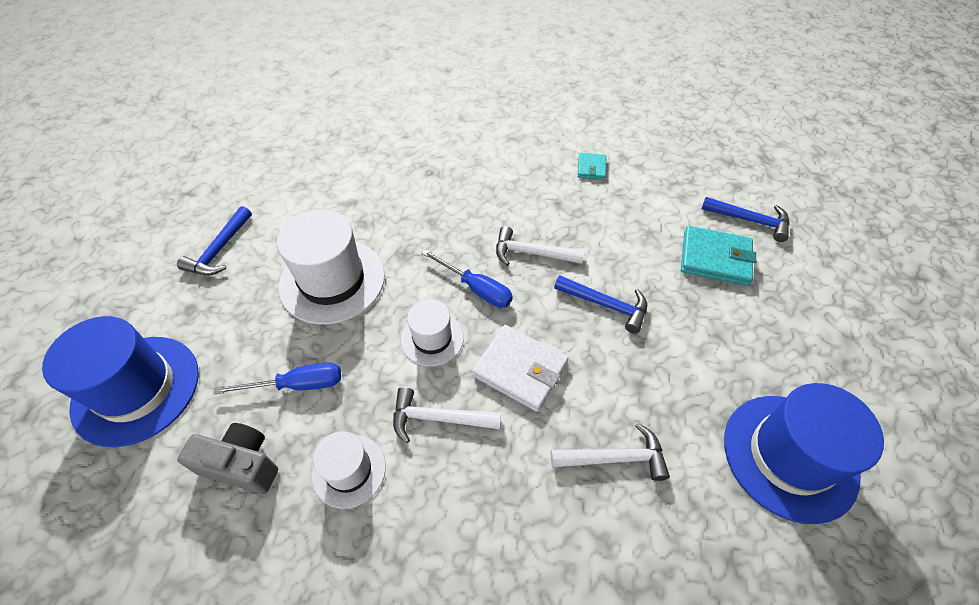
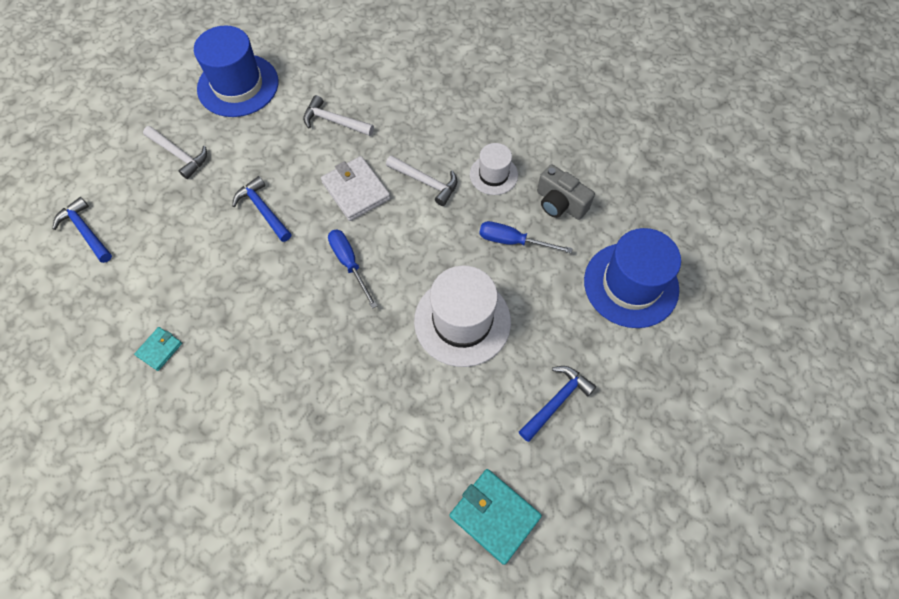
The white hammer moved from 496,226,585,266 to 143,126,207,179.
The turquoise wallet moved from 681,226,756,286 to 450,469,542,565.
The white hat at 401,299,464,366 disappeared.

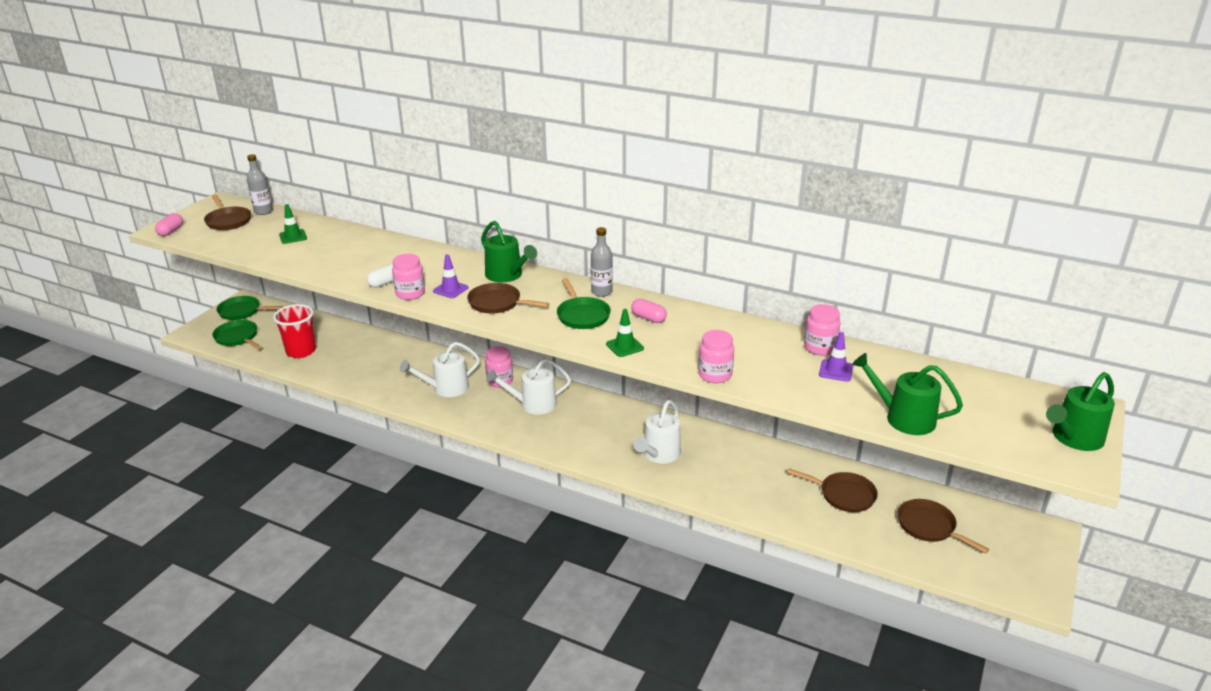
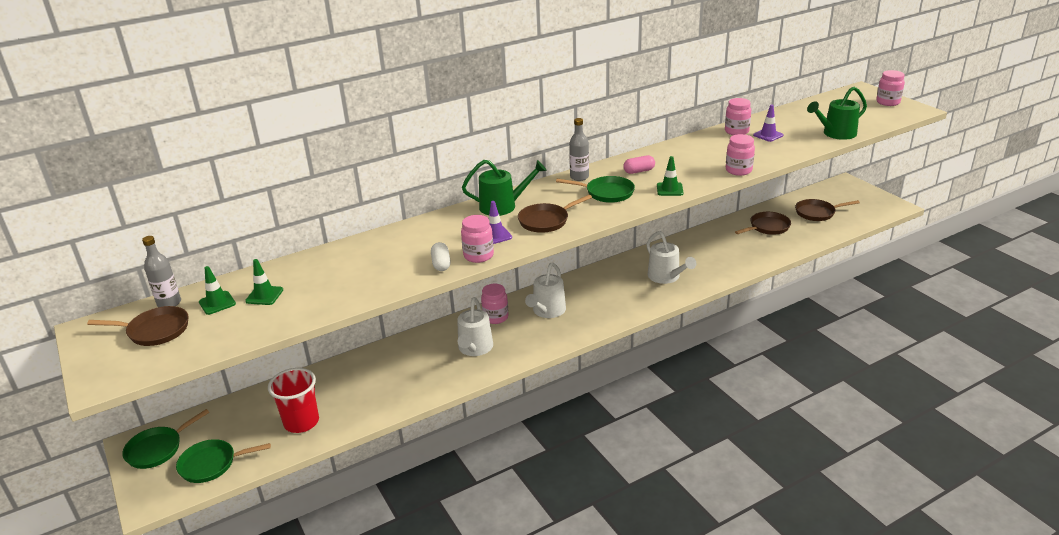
The pink capsule at 155,213,183,236 disappeared.
The green watering can at 1046,372,1115,451 was replaced by the pink jar at 876,70,905,106.
The green traffic cone at 199,266,236,315 appeared.

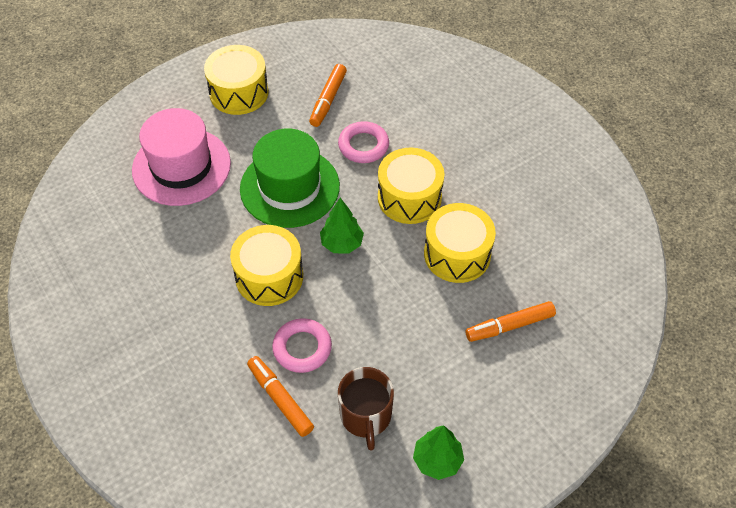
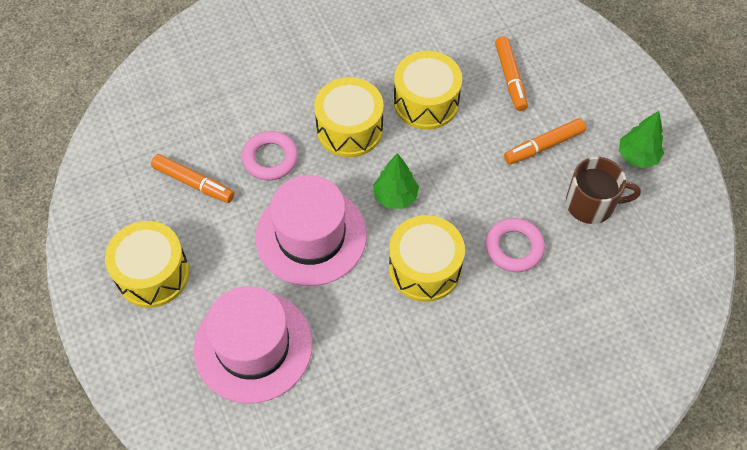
The green hat at 240,129,340,228 became the pink hat at 255,175,367,286.
The orange marker moved from 247,356,314,437 to 504,118,586,164.

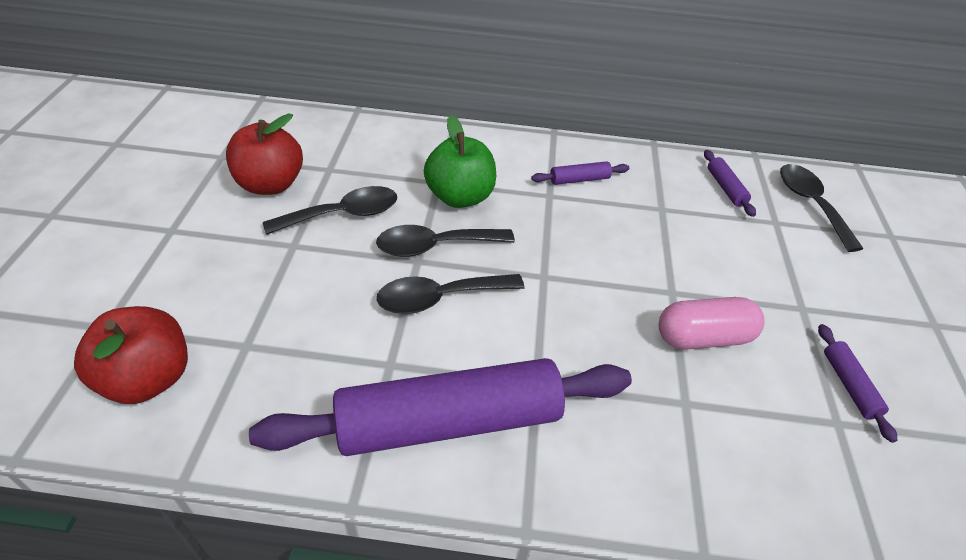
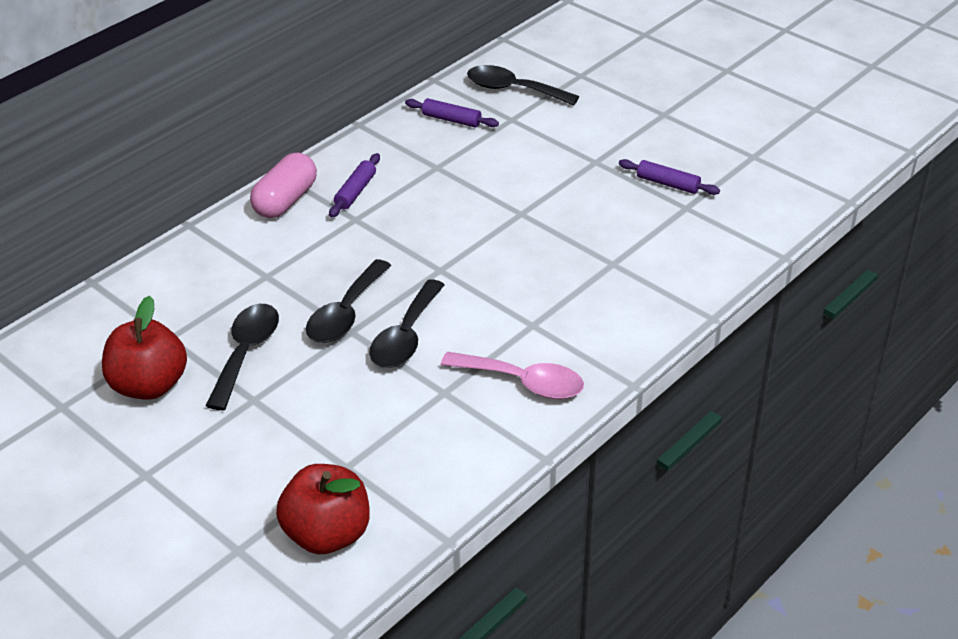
The green apple at 424,115,496,208 disappeared.
The pink capsule moved from 659,297,765,350 to 250,152,317,218.
The purple rolling pin at 249,358,632,456 was replaced by the pink spoon at 441,352,584,399.

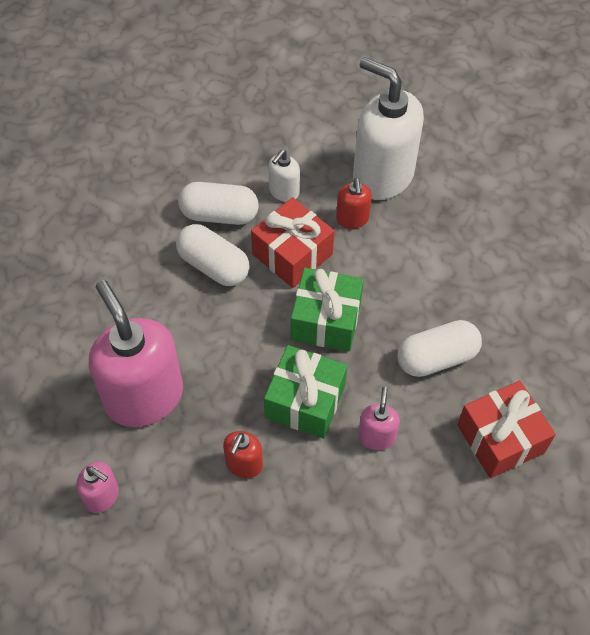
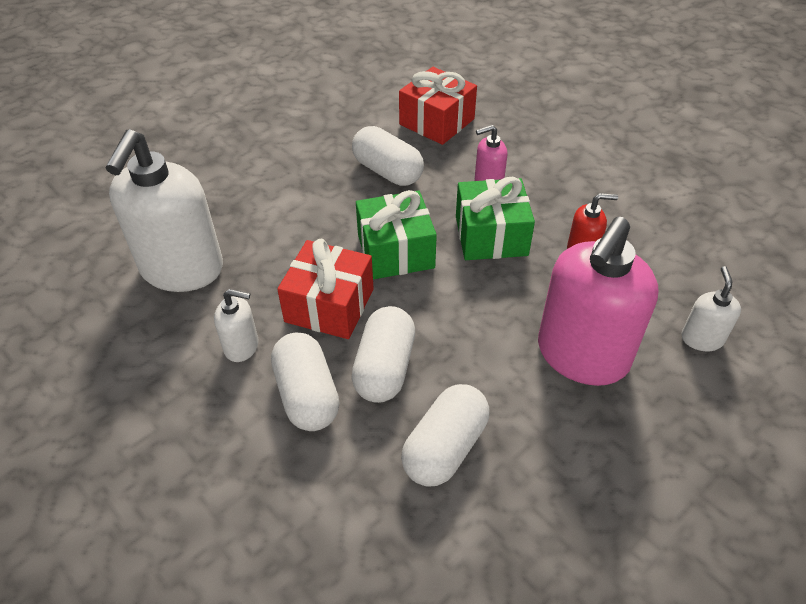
The red soap dispenser at 336,178,372,229 disappeared.
The pink soap dispenser at 76,461,119,513 became the white soap dispenser at 682,266,741,351.
The white capsule at 401,384,490,487 appeared.

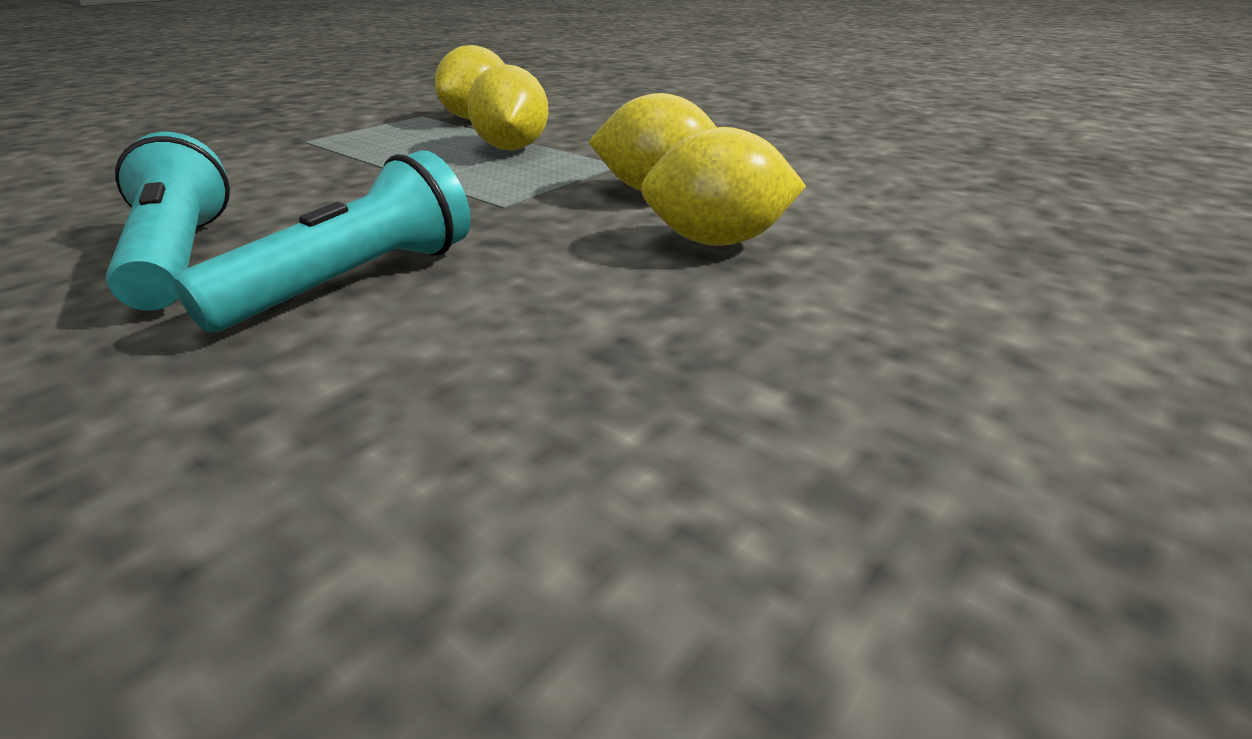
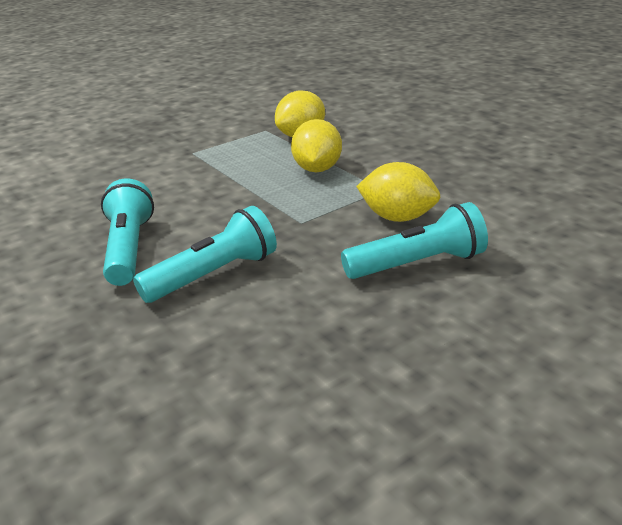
The yellow lemon at 641,127,806,246 was replaced by the turquoise flashlight at 341,202,488,279.

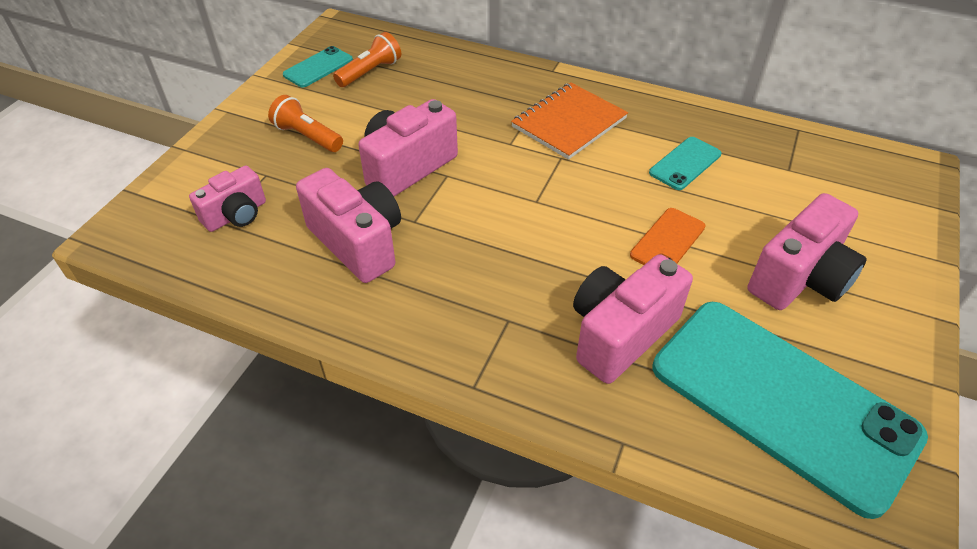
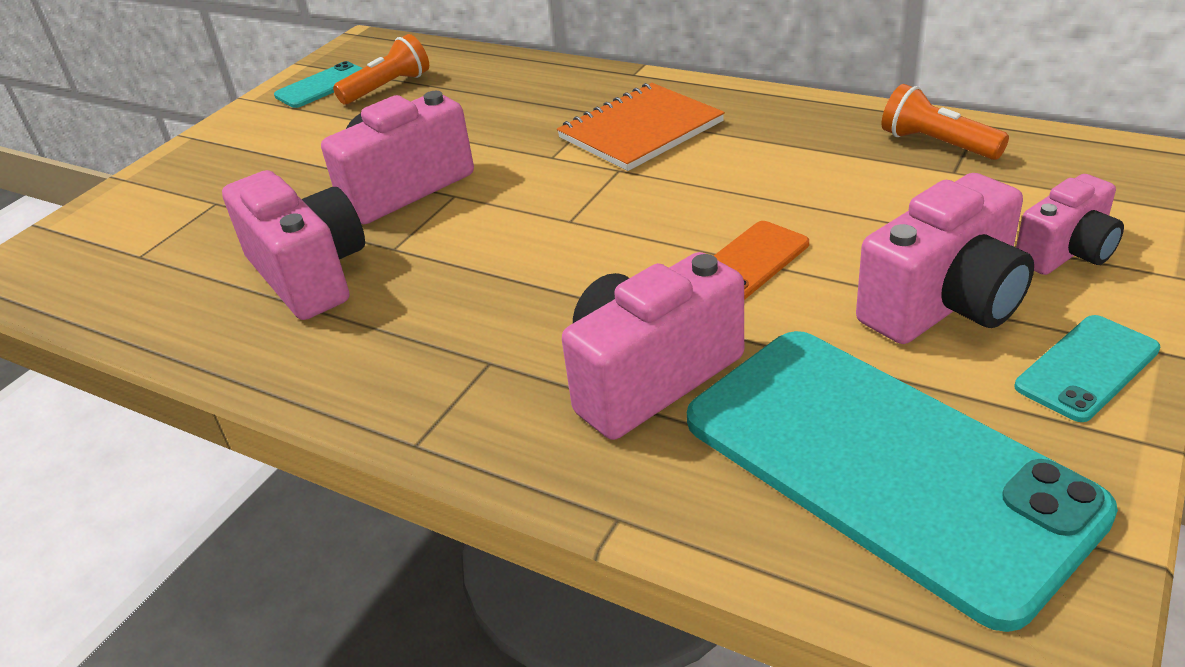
The orange flashlight moved from 268,95,343,152 to 882,84,1009,160.
The turquoise phone moved from 649,137,721,190 to 1015,315,1160,422.
The pink camera moved from 189,166,266,232 to 1016,174,1124,275.

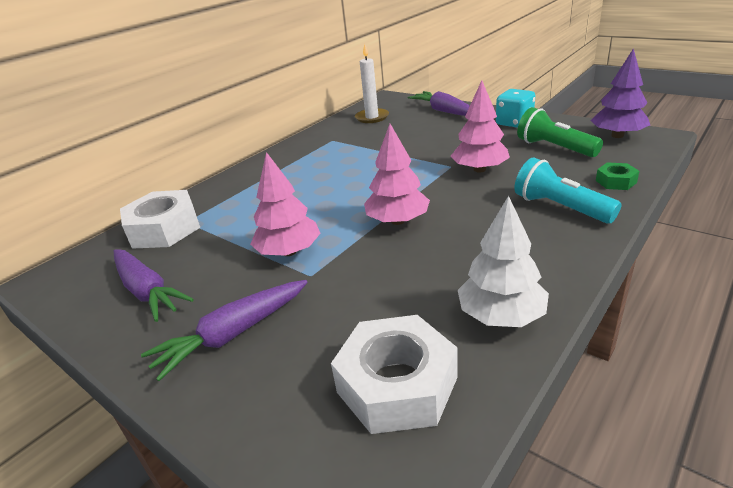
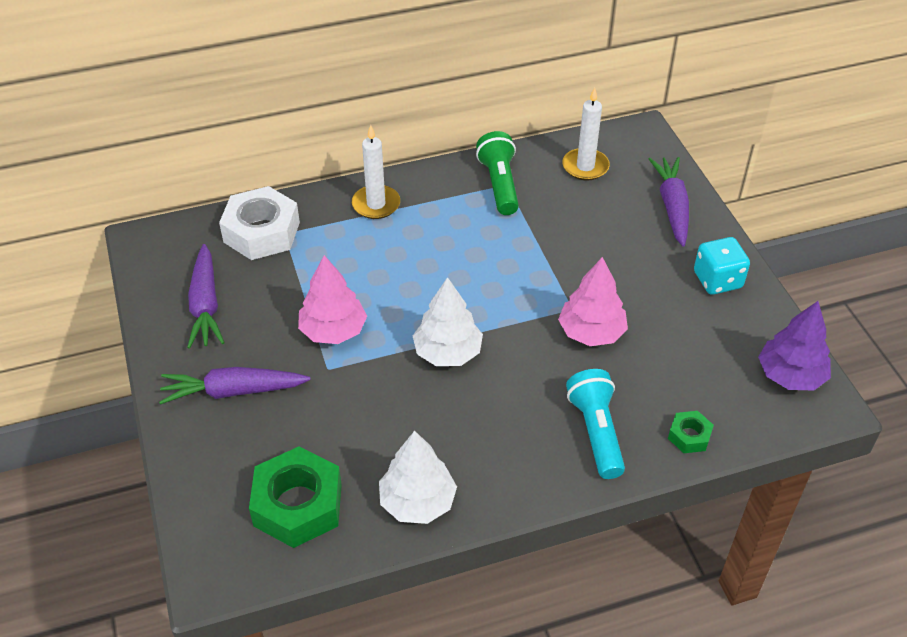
The green flashlight moved from 517,107,603,157 to 476,131,519,215.
The pink tree at 364,124,430,225 became the white tree at 413,277,483,366.
The white nut at 331,315,458,434 became the green nut at 249,446,342,548.
The white candle at 352,125,400,219 appeared.

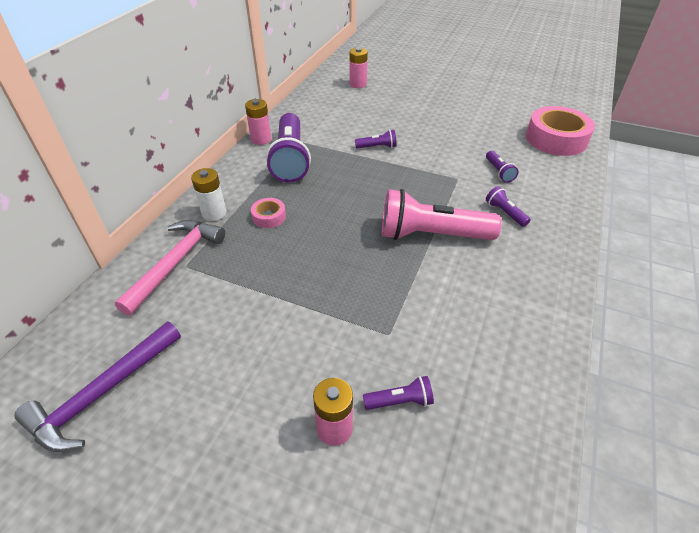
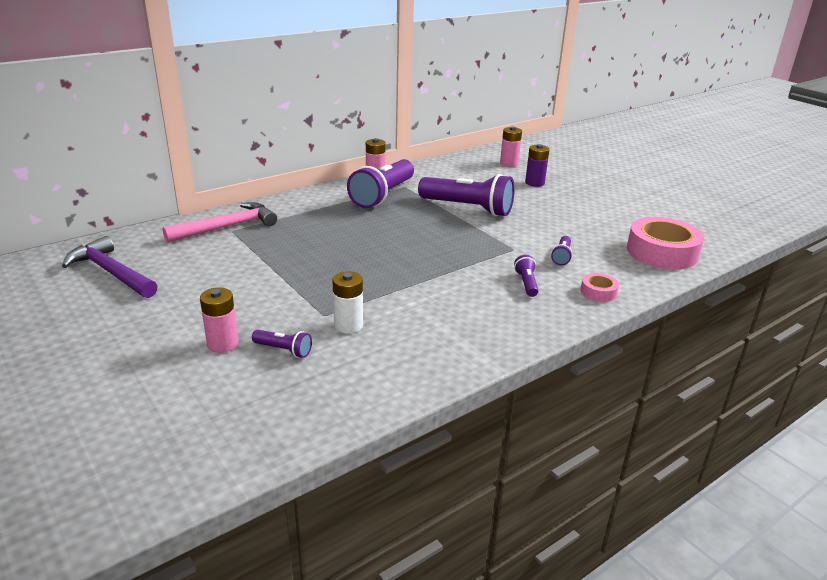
The purple flashlight at 355,130,397,149 changed to 2.26 times the size.
The white battery moved from 191,168,226,221 to 333,271,363,334.
The pink flashlight at 382,189,502,240 disappeared.
The pink tape moved from 251,198,286,228 to 580,273,619,302.
The purple hammer at 14,321,181,452 turned 60 degrees clockwise.
The purple battery at 525,144,550,187 appeared.

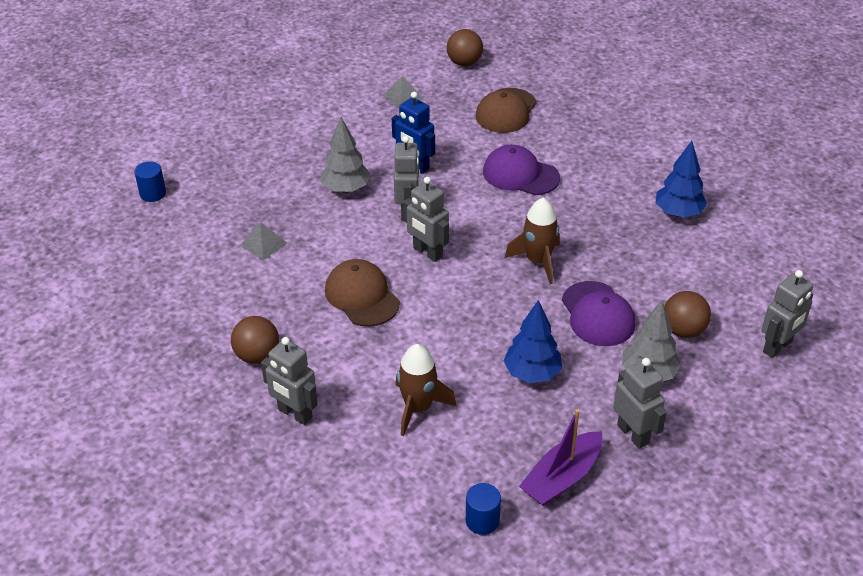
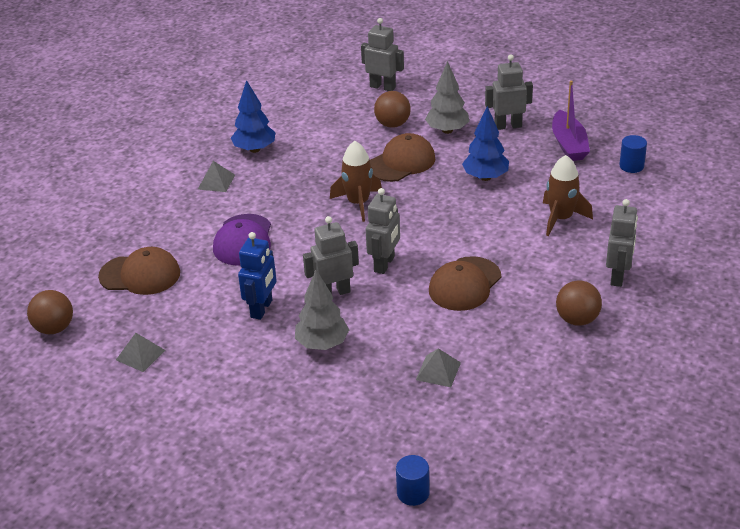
The purple cap at 562,281,636,346 became the brown cap at 370,133,435,182.
The grey robot at 613,358,667,449 turned 45 degrees clockwise.
The purple boat at 519,409,602,506 turned 60 degrees clockwise.
The grey pyramid at 198,161,235,192 appeared.

